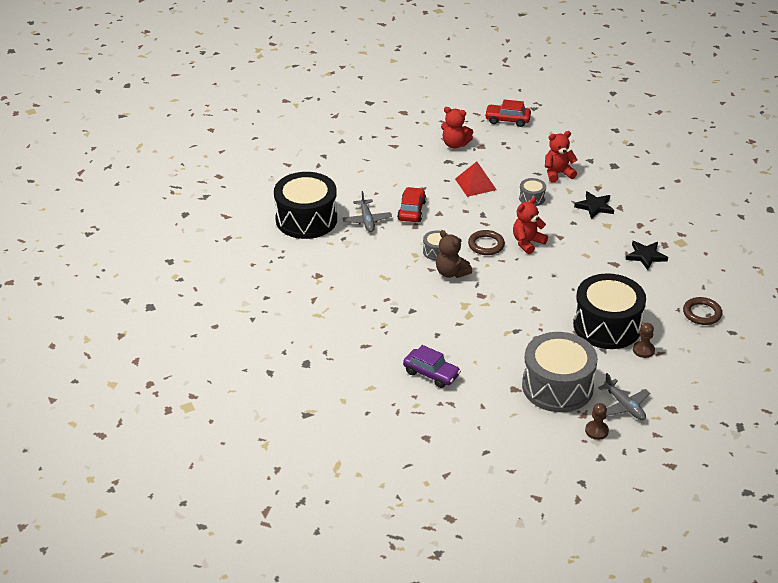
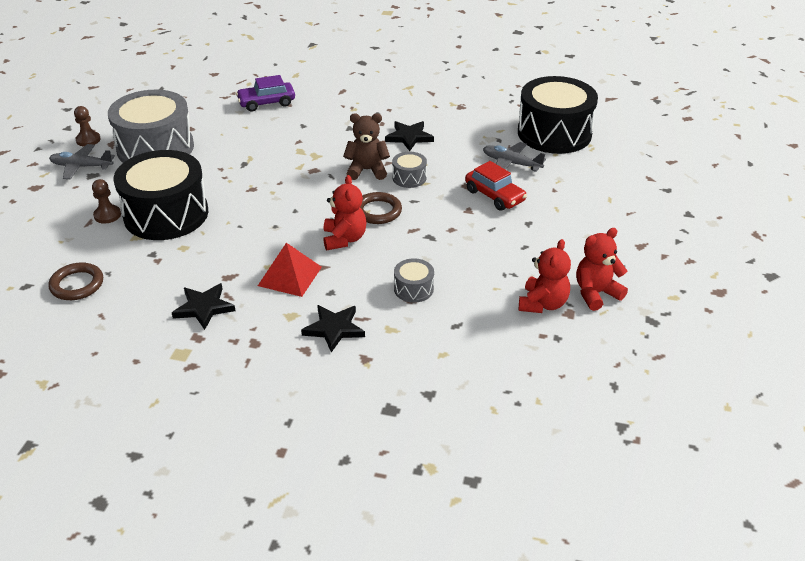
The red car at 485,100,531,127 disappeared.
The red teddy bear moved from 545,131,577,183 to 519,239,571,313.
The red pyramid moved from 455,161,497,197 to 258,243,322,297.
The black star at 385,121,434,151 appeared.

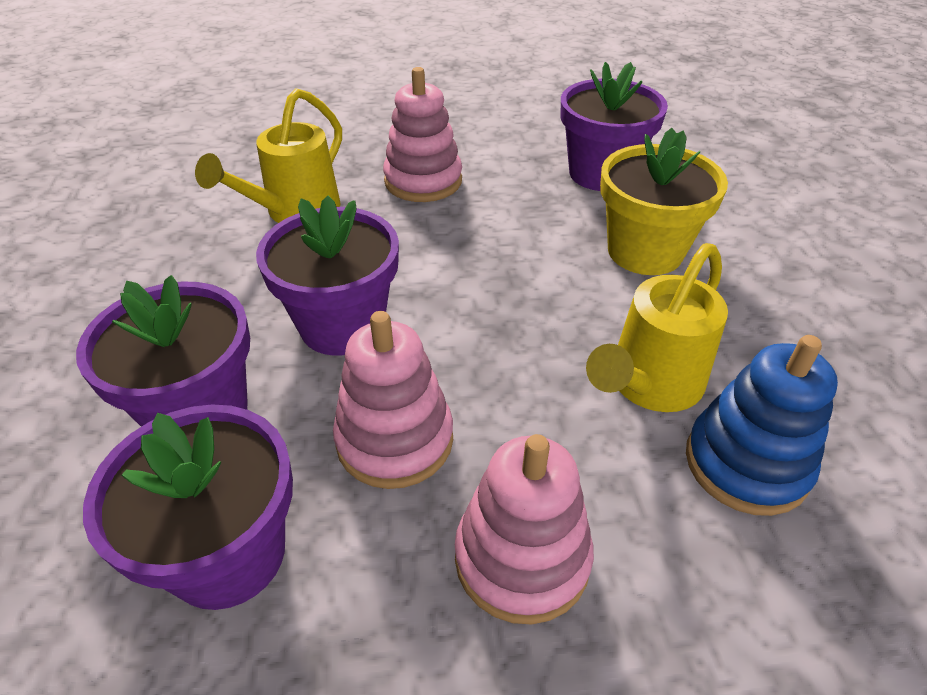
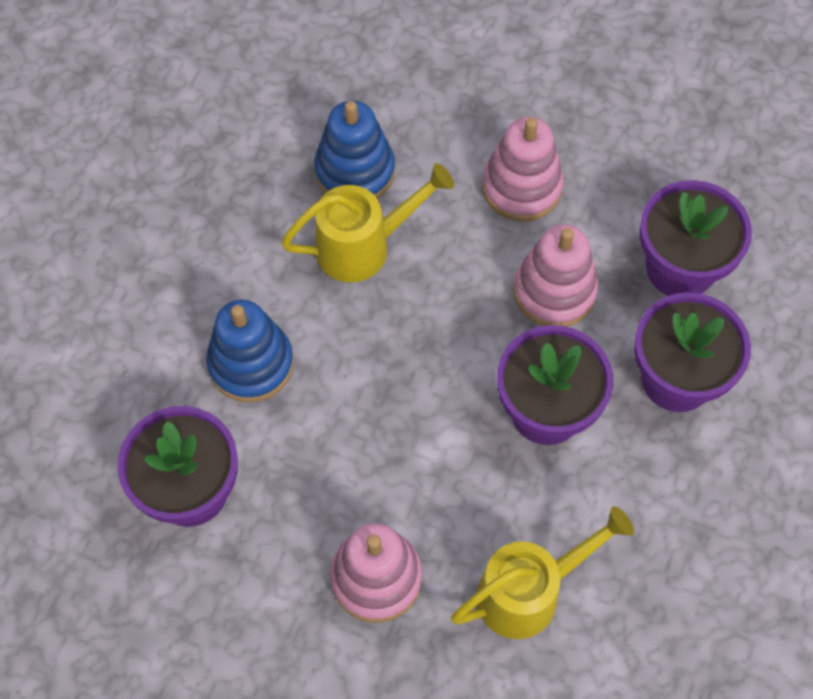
The yellow flower pot at 600,128,728,275 was replaced by the blue stacking toy at 206,300,294,403.

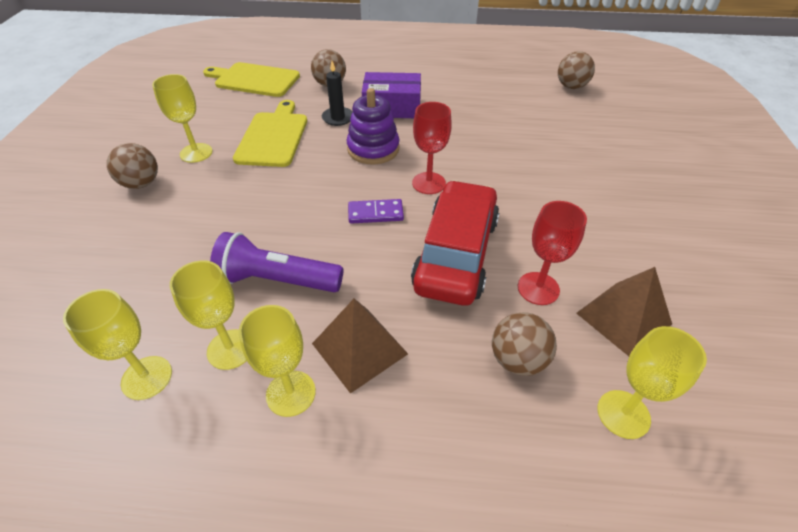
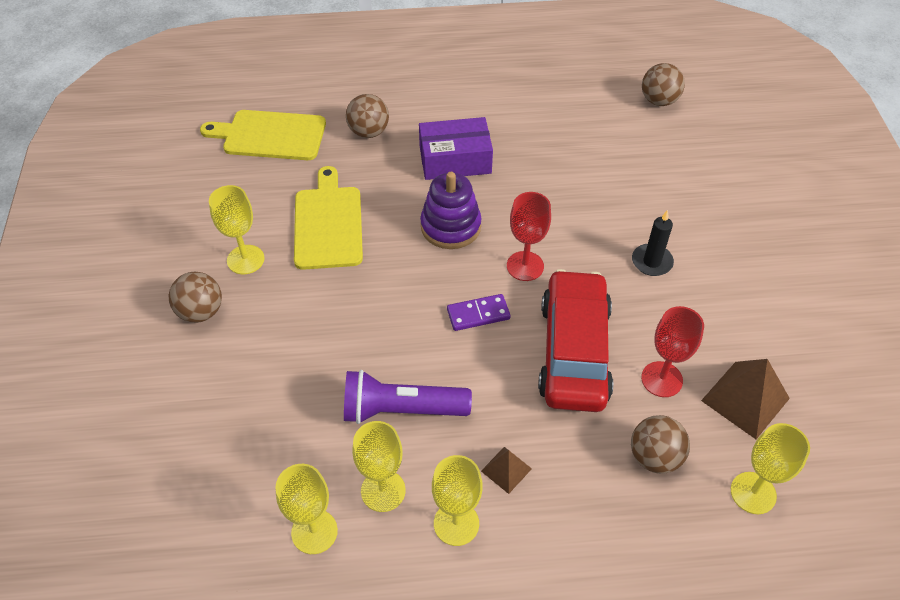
The black candle moved from 322,61,353,126 to 632,210,674,276.
The brown pyramid at 312,299,408,394 changed to 0.55 times the size.

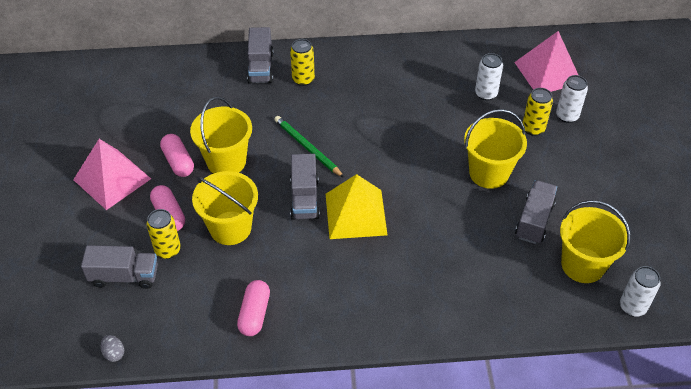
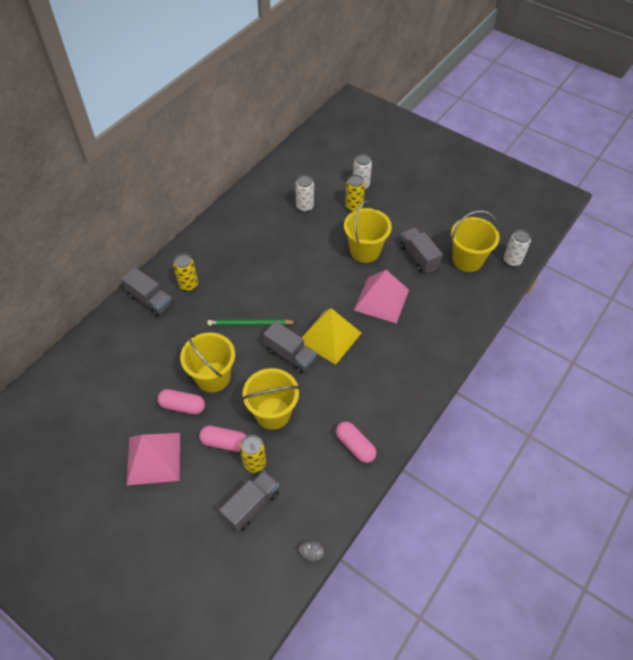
The pink pyramid moved from 514,31,578,92 to 354,270,409,323.

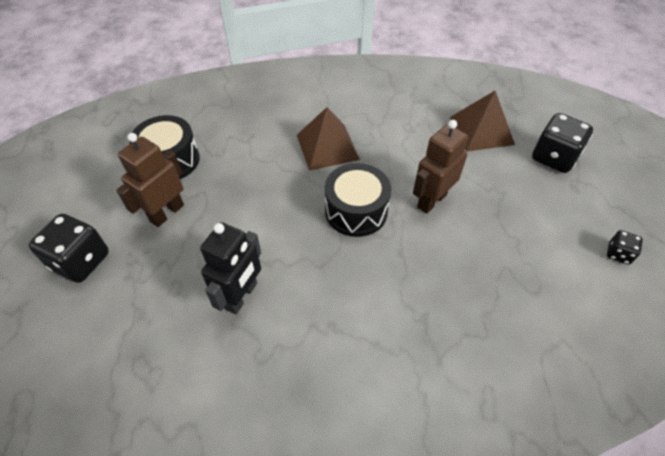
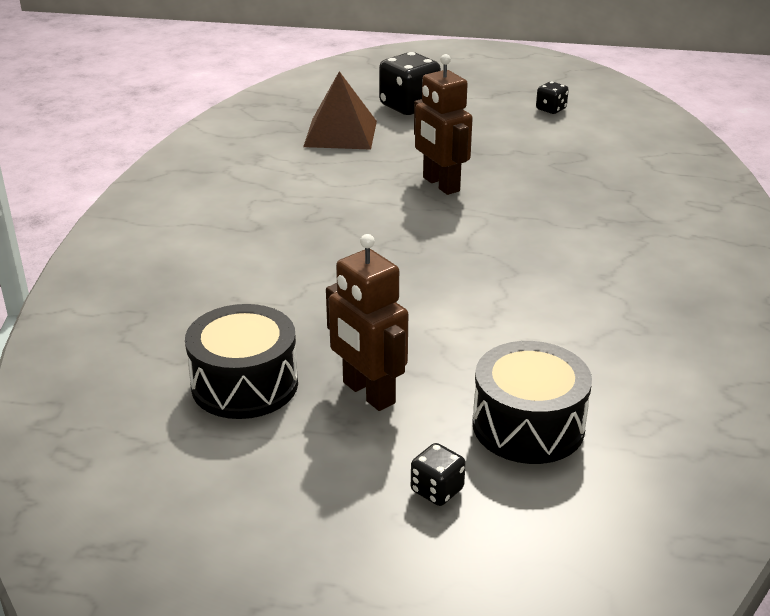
The brown pyramid at 297,107,360,171 disappeared.
The black drum moved from 325,163,391,237 to 472,341,592,464.
The black dice at 29,214,109,283 changed to 0.51 times the size.
The black robot at 200,222,261,315 disappeared.

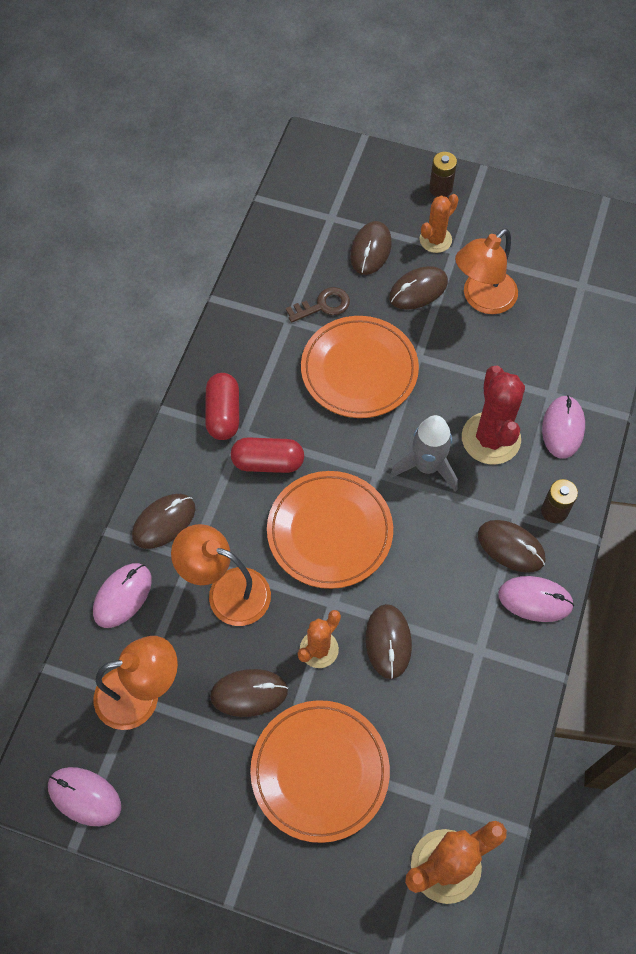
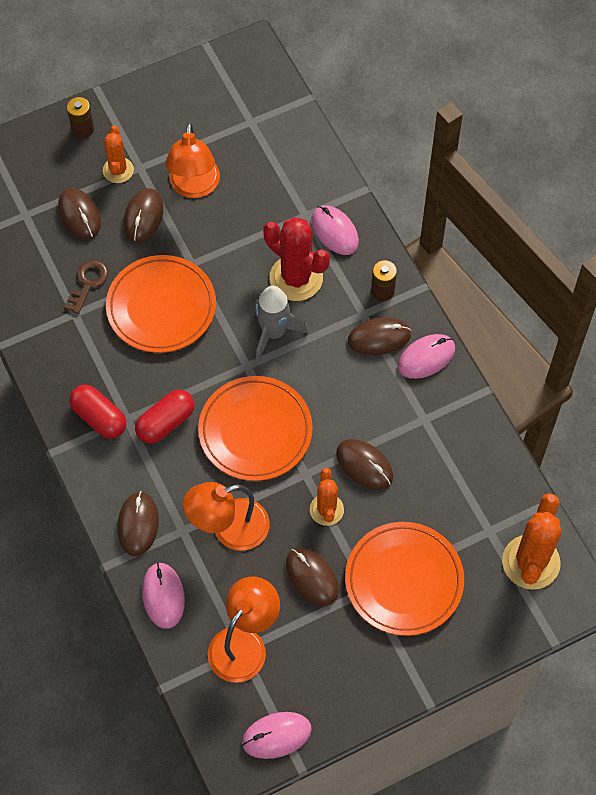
The brown mouse at 210,669,288,717 turned 75 degrees counterclockwise.

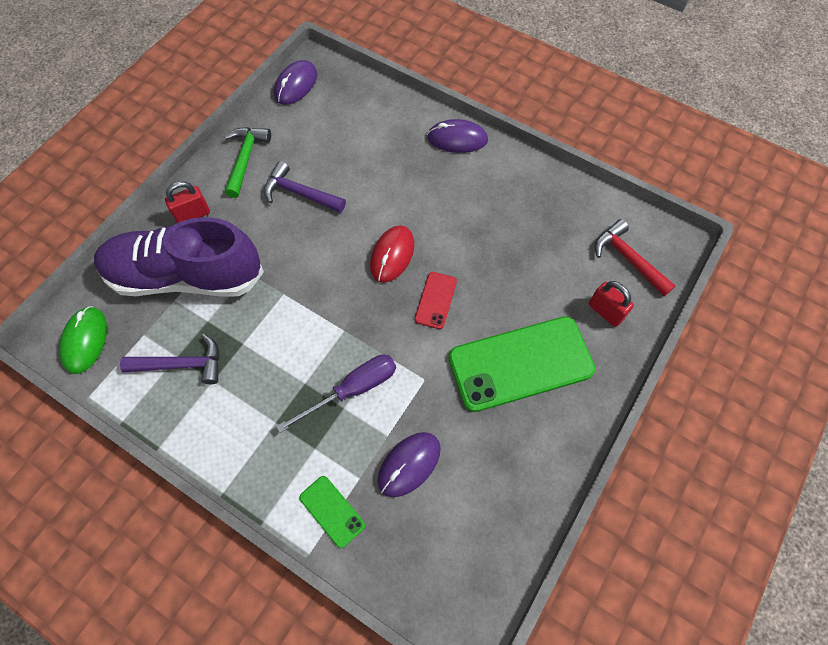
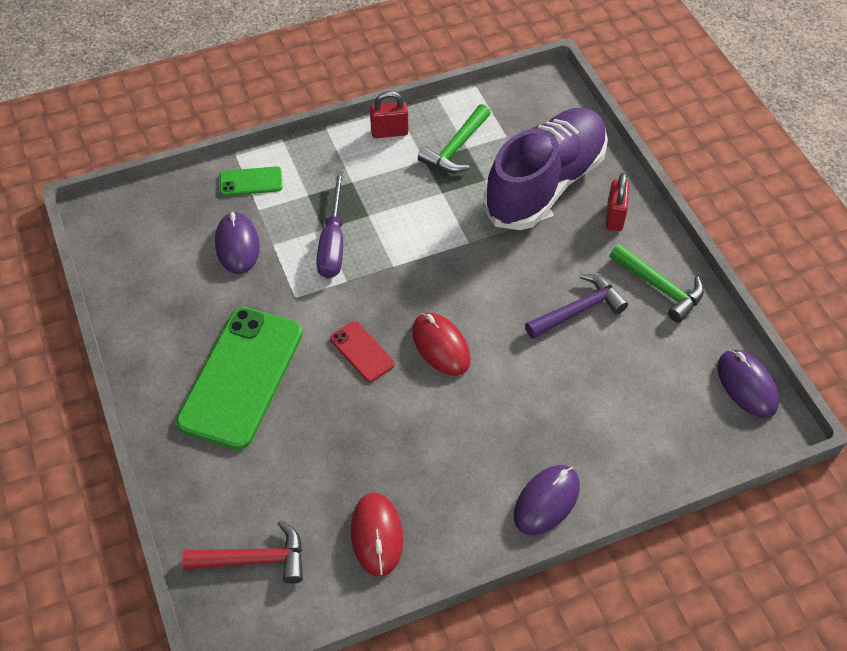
The red padlock moved from 589,281,634,327 to 370,91,408,138.
The green mouse at 59,306,107,374 disappeared.
The purple hammer at 120,334,219,384 became the green hammer at 418,104,491,173.
The red mouse at 351,492,403,577 appeared.

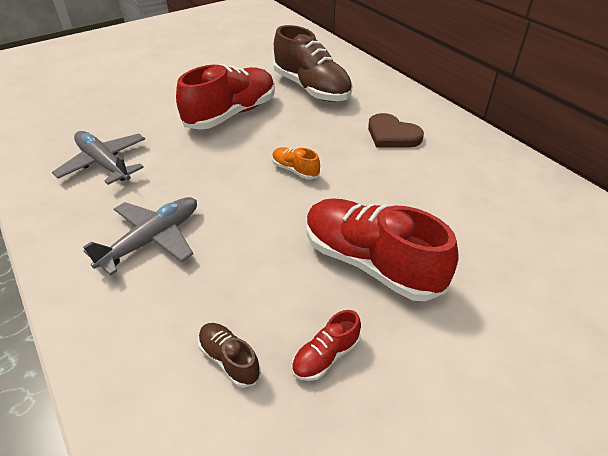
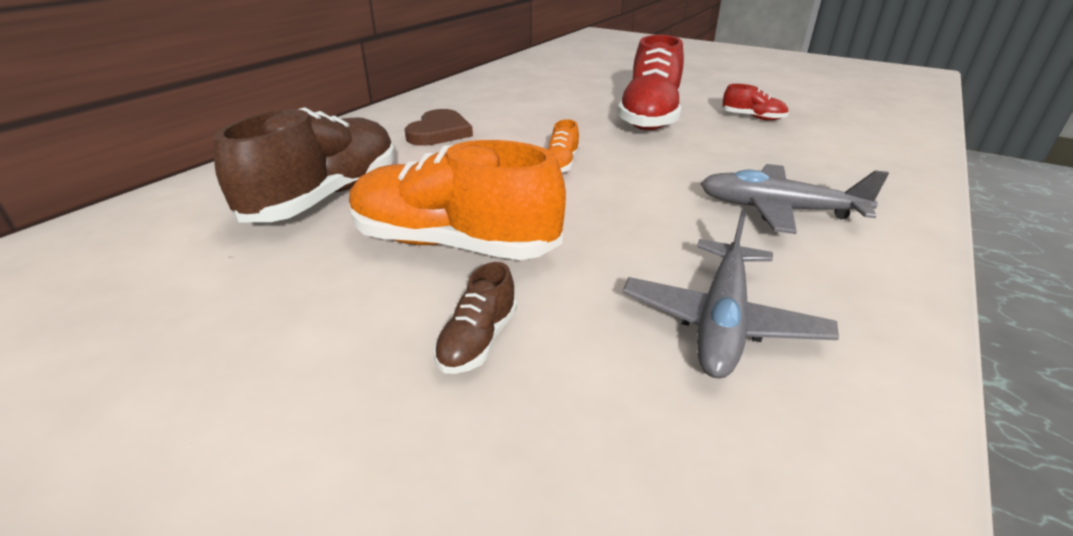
The red shoe at 176,64,275,130 became the orange shoe at 349,140,566,260.
The brown shoe moved from 198,323,261,388 to 433,262,517,374.

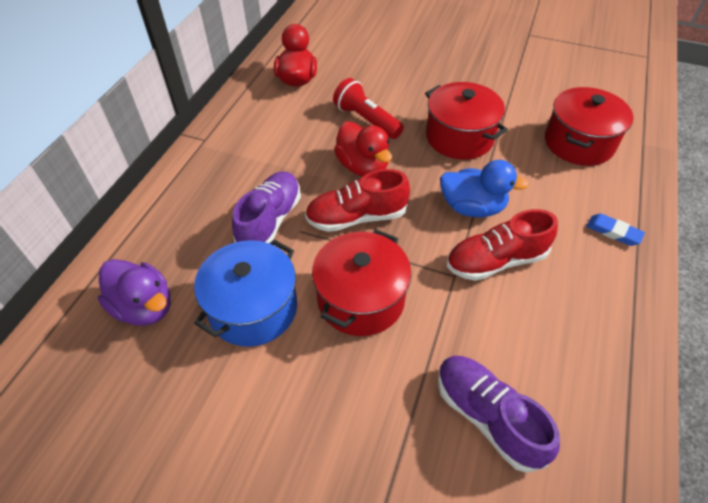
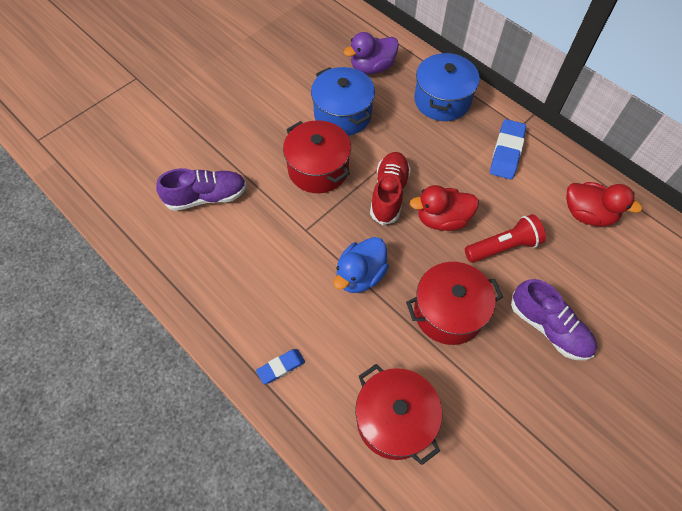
The purple shoe moved from 232,171,301,243 to 511,279,597,361.
The red shoe at 447,209,558,281 disappeared.
The blue pot at 414,52,480,121 appeared.
The blue eraser at 490,119,526,179 appeared.

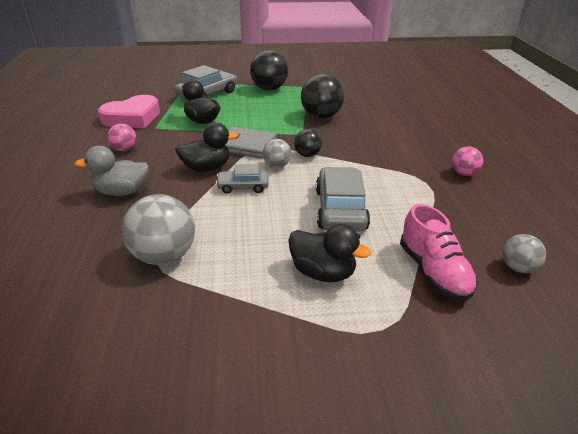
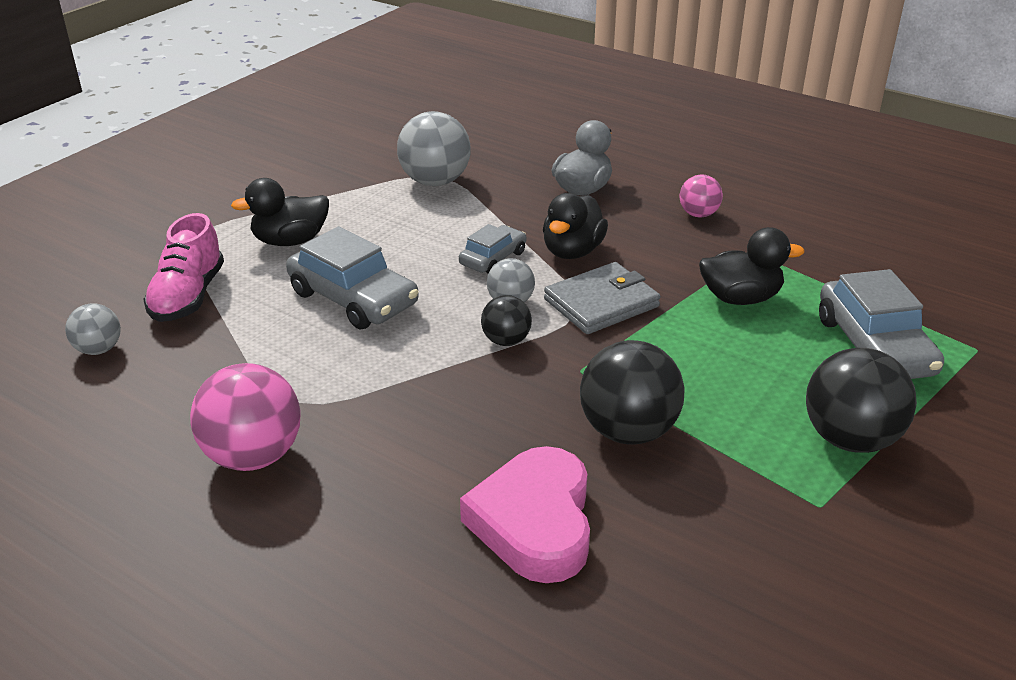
The pink heart moved from 98,95,160,128 to 460,446,590,583.
The pink ball at 452,146,483,176 changed to 1.80 times the size.
The pink shoe at 400,204,478,301 turned 105 degrees counterclockwise.

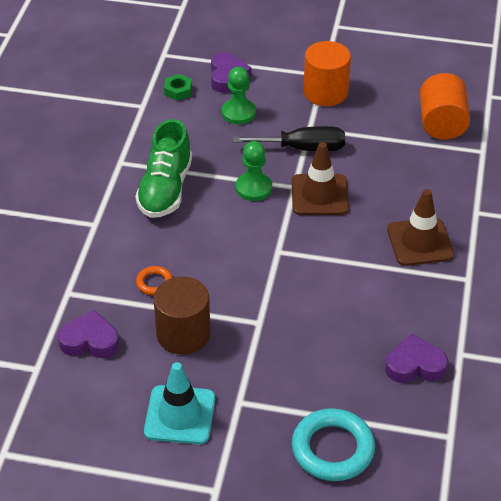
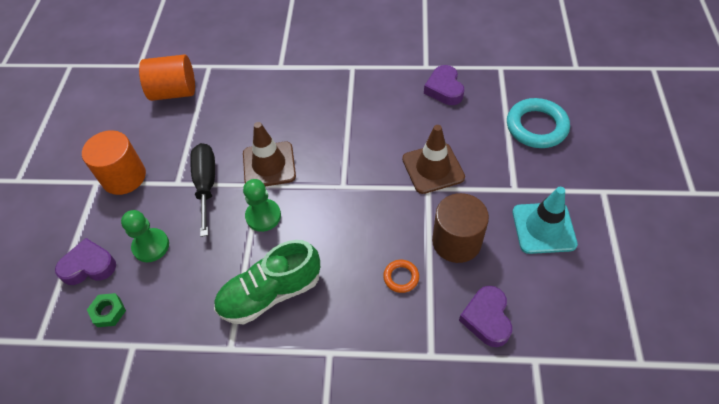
The green shoe at 135,119,192,218 turned 150 degrees clockwise.
The brown traffic cone moved from 387,189,454,266 to 402,125,465,194.

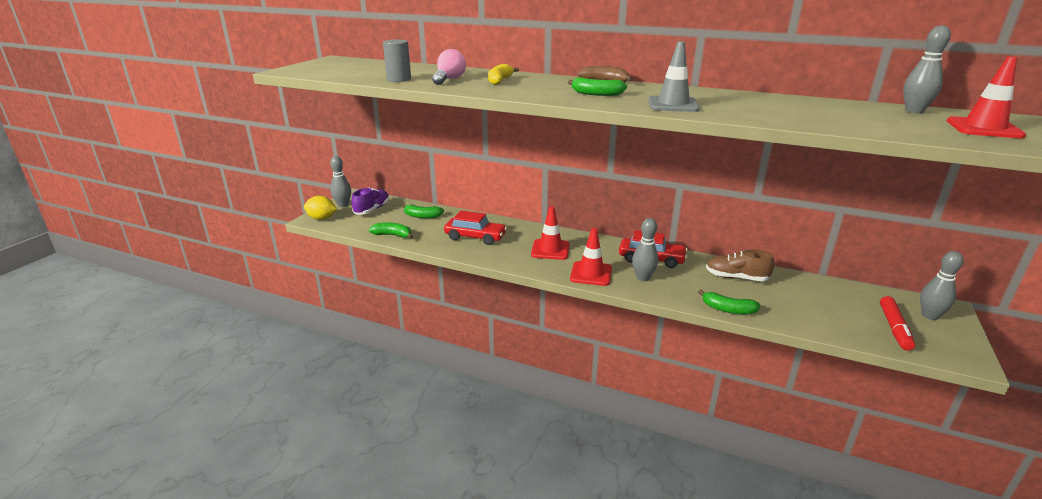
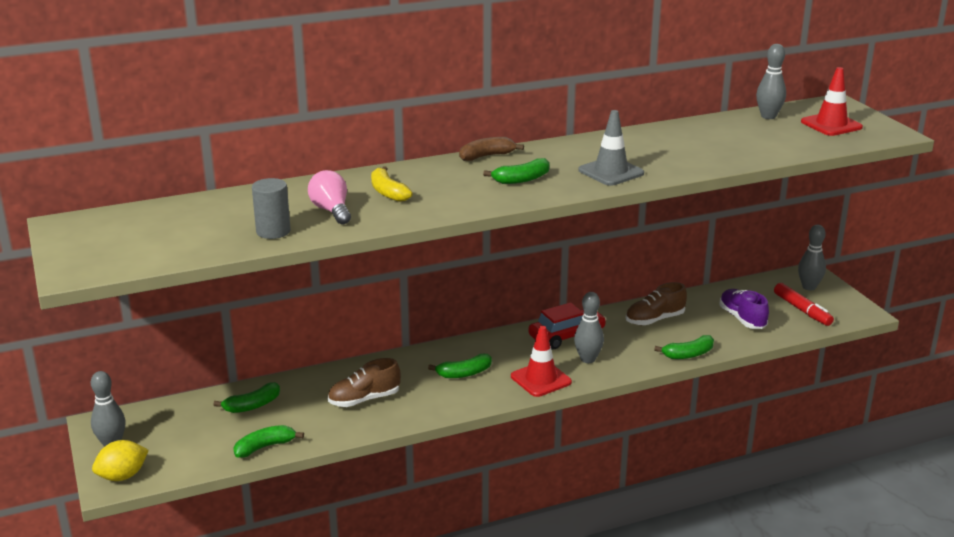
The purple shoe moved from 352,188,390,215 to 719,289,769,329.
The red traffic cone at 531,207,570,260 was replaced by the green banana at 428,354,492,378.
The red car at 444,210,507,245 was replaced by the brown shoe at 328,358,401,407.

